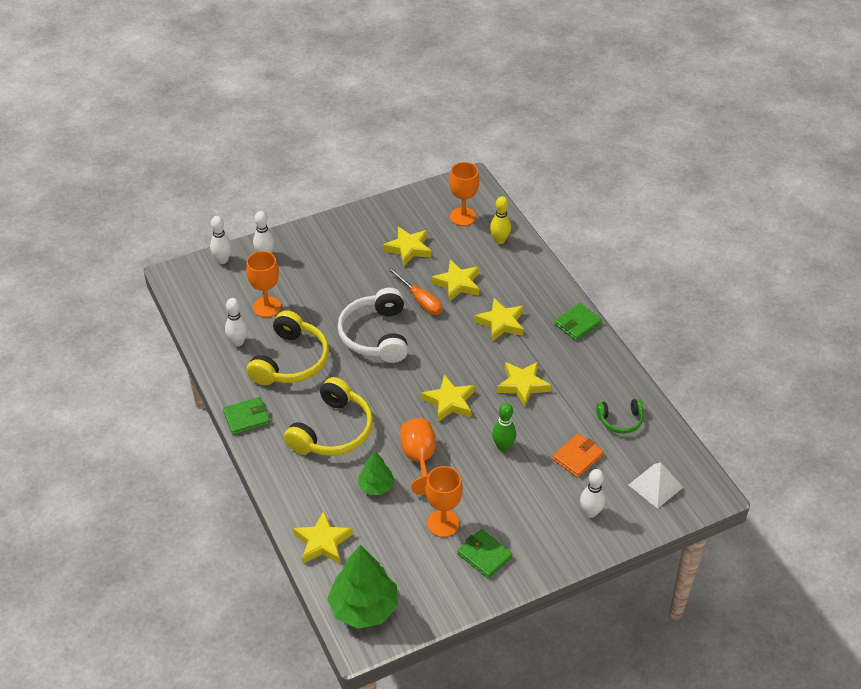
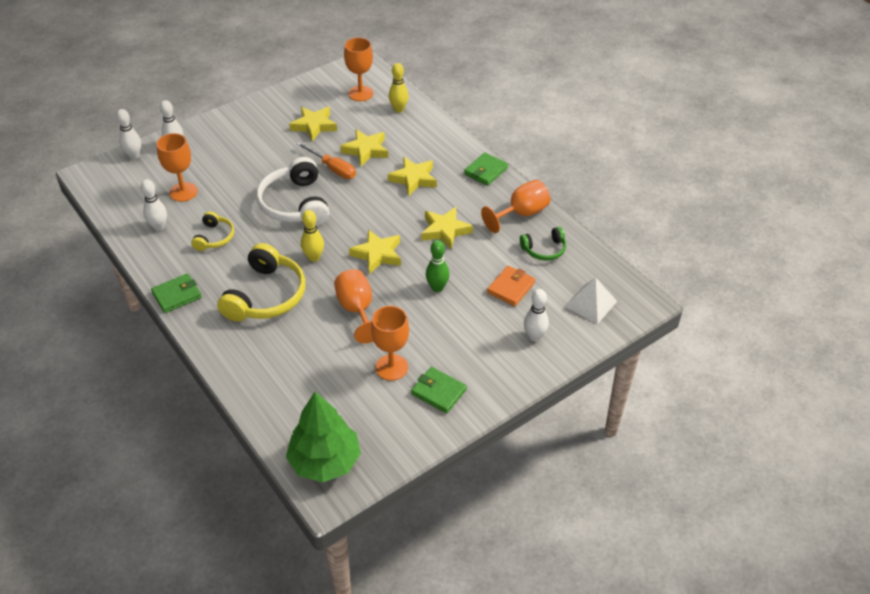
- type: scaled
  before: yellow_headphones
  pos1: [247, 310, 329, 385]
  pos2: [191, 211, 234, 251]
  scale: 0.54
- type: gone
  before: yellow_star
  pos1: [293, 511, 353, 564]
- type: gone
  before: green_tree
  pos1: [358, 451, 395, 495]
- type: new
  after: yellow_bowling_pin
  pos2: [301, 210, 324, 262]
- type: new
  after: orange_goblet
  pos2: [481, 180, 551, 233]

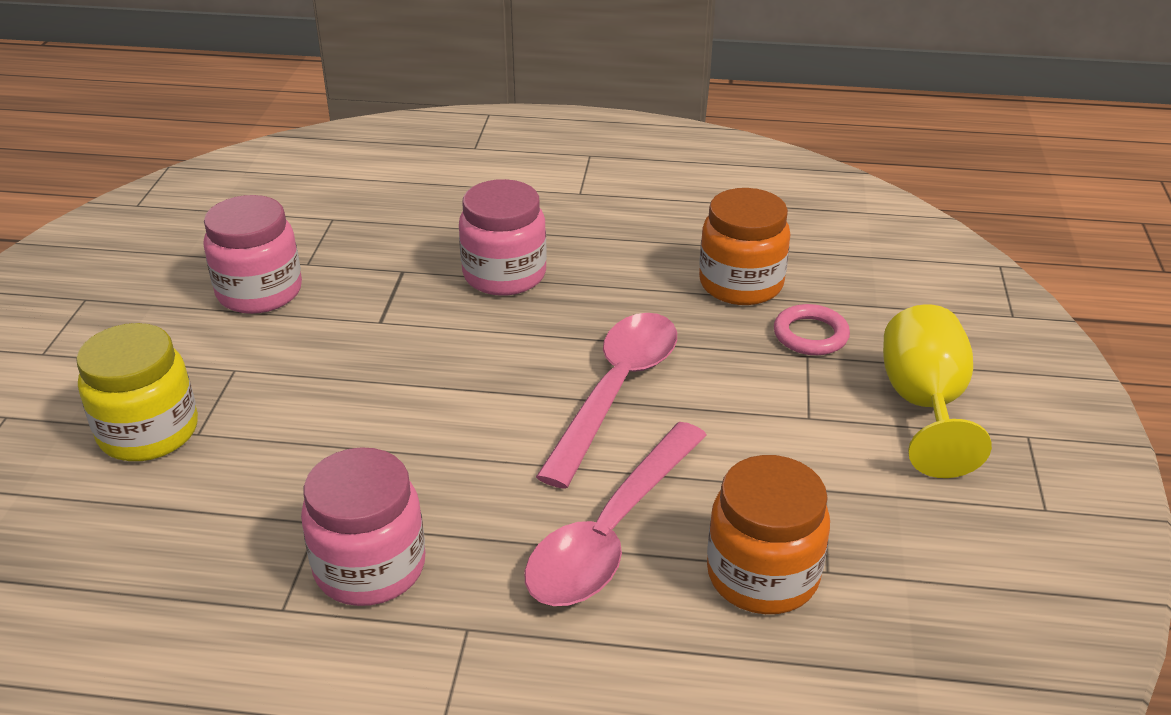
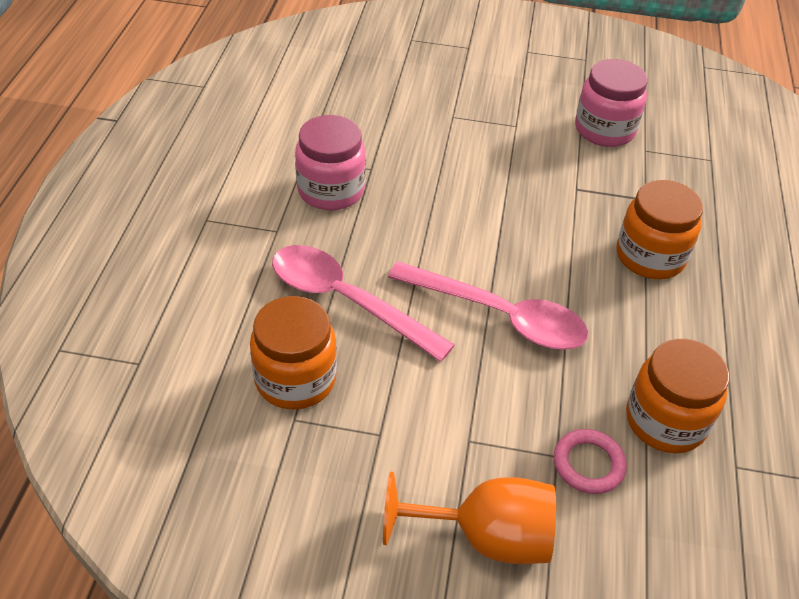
- type: gone
  before: yellow_jar
  pos1: [76, 323, 198, 461]
- type: repainted
  before: pink_jar
  after: orange_jar
  pos1: [459, 179, 547, 296]
  pos2: [617, 180, 703, 279]
- type: repainted
  before: yellow_goblet
  after: orange_goblet
  pos1: [883, 304, 992, 478]
  pos2: [383, 472, 556, 564]

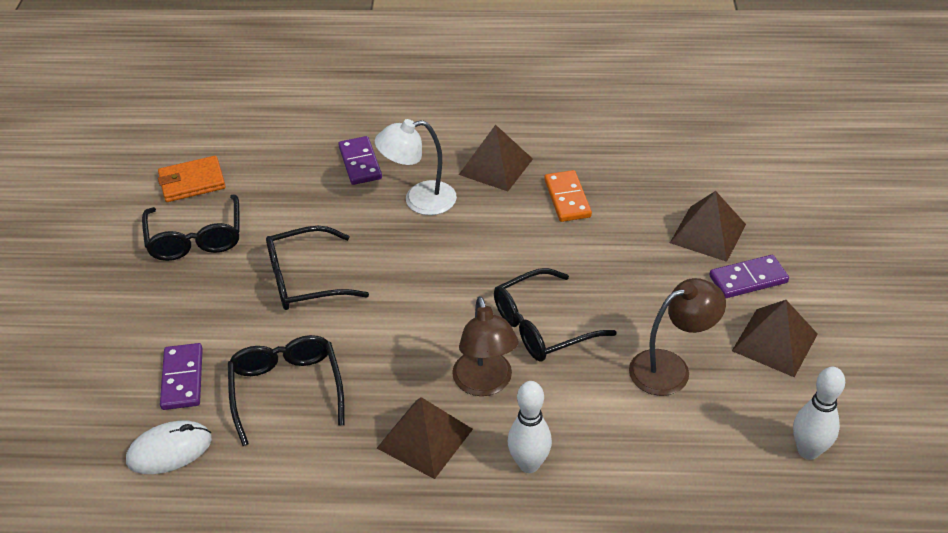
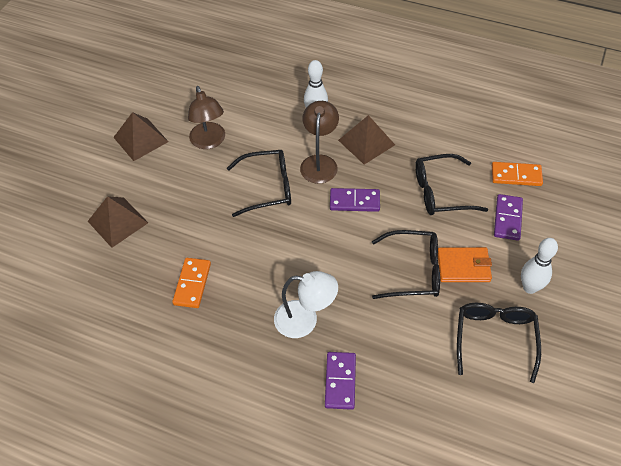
- type: swapped
  before: white_mouse
  after: orange_domino
  pos1: [126, 420, 212, 474]
  pos2: [492, 162, 543, 186]
- type: shifted
  before: orange_wallet
  pos1: [158, 156, 226, 202]
  pos2: [438, 247, 492, 282]
- type: rotated
  before: black_glasses
  pos1: [228, 335, 345, 446]
  pos2: [415, 154, 488, 215]
  turn: 75
- type: gone
  before: brown_pyramid
  pos1: [459, 125, 533, 192]
- type: rotated
  before: brown_lamp
  pos1: [629, 278, 726, 396]
  pos2: [188, 86, 225, 149]
  turn: -105
- type: shifted
  before: purple_domino
  pos1: [709, 255, 789, 298]
  pos2: [330, 188, 380, 212]
- type: shifted
  before: white_bowling_pin
  pos1: [793, 367, 845, 460]
  pos2: [521, 238, 558, 294]

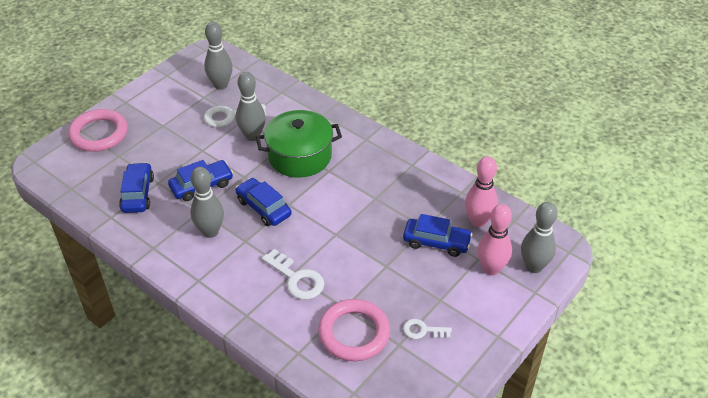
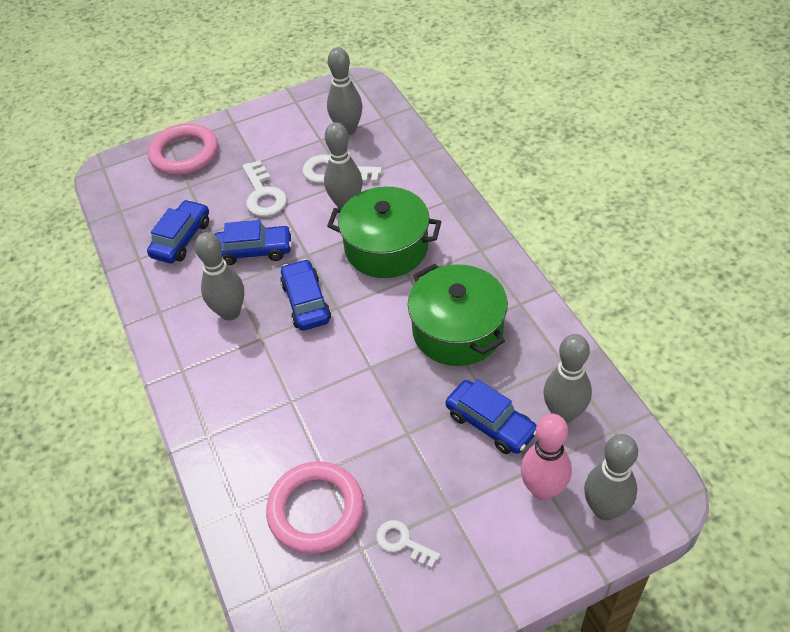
- type: shifted
  before: white_key
  pos1: [262, 249, 324, 300]
  pos2: [242, 160, 287, 217]
- type: repainted
  before: pink_bowling_pin
  after: grey_bowling_pin
  pos1: [465, 156, 498, 227]
  pos2: [543, 334, 592, 423]
- type: new
  after: green_pot
  pos2: [408, 264, 508, 366]

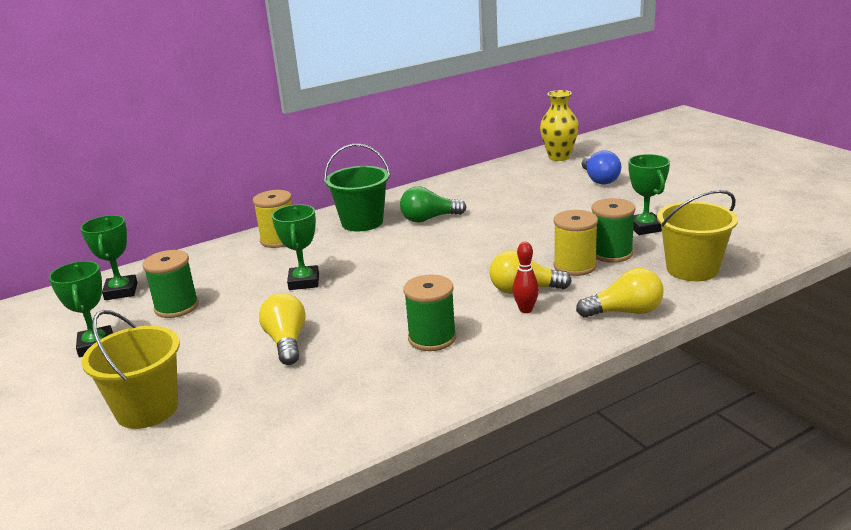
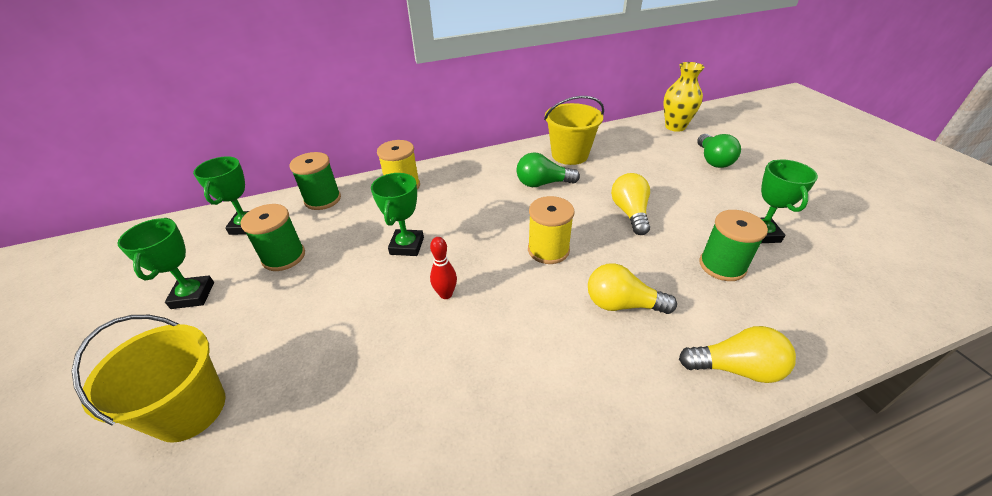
- type: shifted
  before: yellow_light_bulb
  pos1: [259, 293, 306, 365]
  pos2: [611, 173, 650, 235]
- type: gone
  before: green_bucket
  pos1: [324, 144, 390, 231]
- type: shifted
  before: green_spool
  pos1: [403, 274, 456, 351]
  pos2: [290, 152, 341, 210]
- type: shifted
  before: red_bowling_pin
  pos1: [512, 242, 539, 313]
  pos2: [430, 237, 457, 299]
- type: shifted
  before: yellow_spool
  pos1: [554, 210, 598, 276]
  pos2: [528, 196, 575, 264]
- type: repainted
  before: blue_light_bulb
  after: green_light_bulb
  pos1: [582, 150, 621, 185]
  pos2: [697, 134, 741, 168]
- type: shifted
  before: yellow_bucket
  pos1: [657, 190, 738, 281]
  pos2: [544, 96, 604, 165]

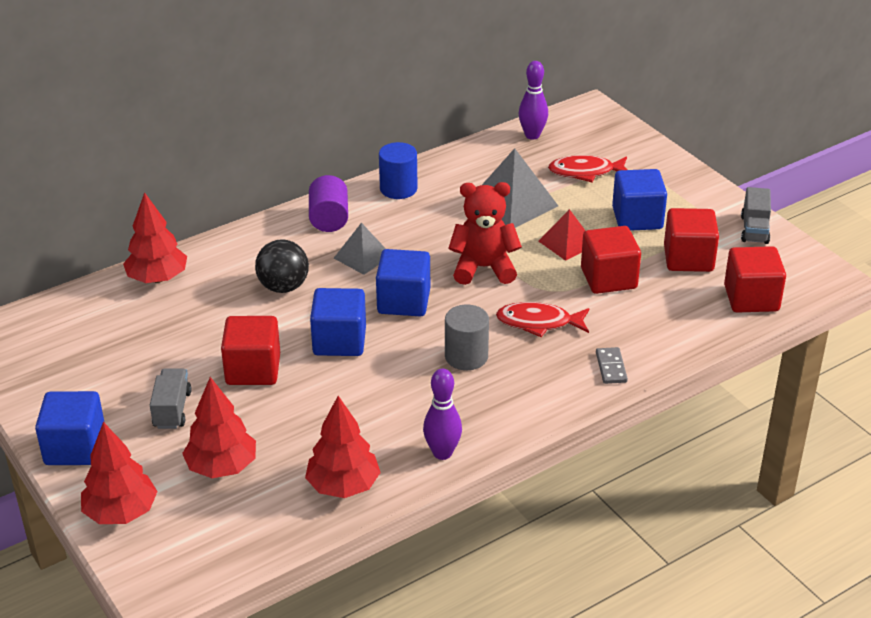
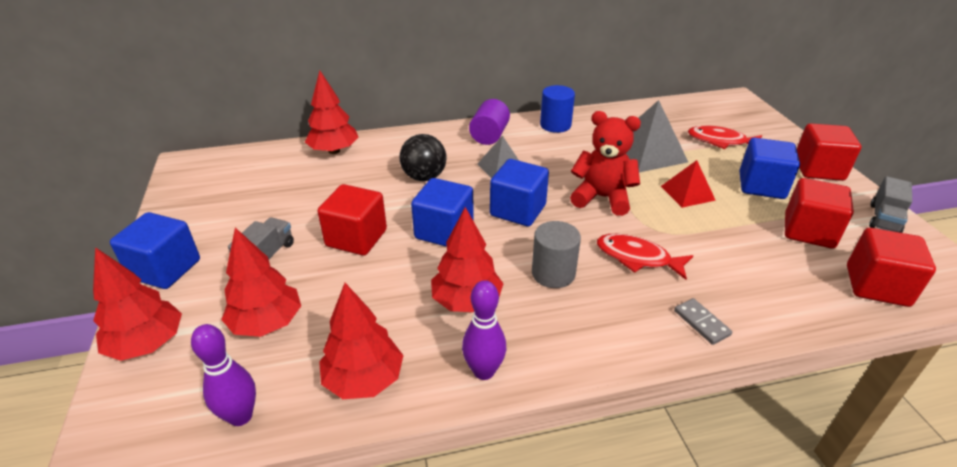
- type: shifted
  before: purple_bowling_pin
  pos1: [519, 61, 548, 140]
  pos2: [191, 324, 256, 426]
- type: shifted
  before: red_cube
  pos1: [581, 226, 641, 294]
  pos2: [797, 123, 862, 181]
- type: rotated
  before: grey_domino
  pos1: [596, 347, 628, 384]
  pos2: [674, 298, 732, 345]
  turn: -45
- type: new
  after: red_tree
  pos2: [431, 207, 504, 312]

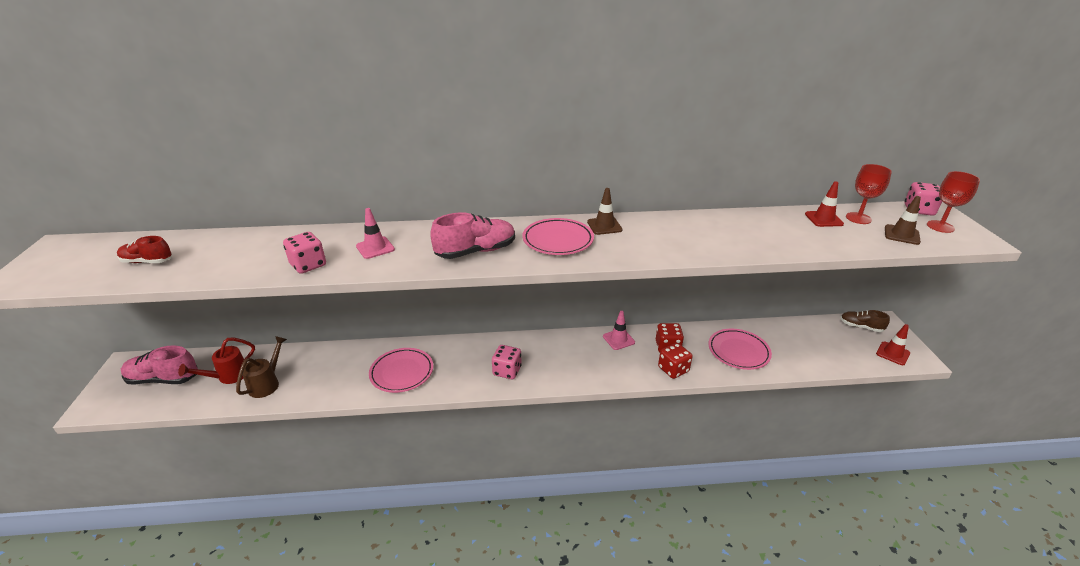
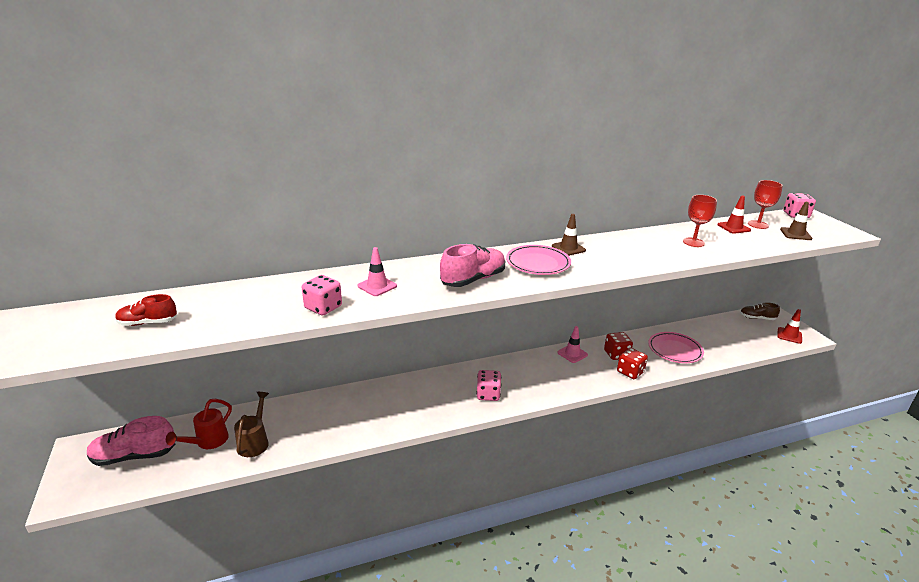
- type: gone
  before: pink_plate
  pos1: [369, 348, 433, 393]
- type: shifted
  before: red_goblet
  pos1: [927, 171, 980, 233]
  pos2: [683, 195, 717, 247]

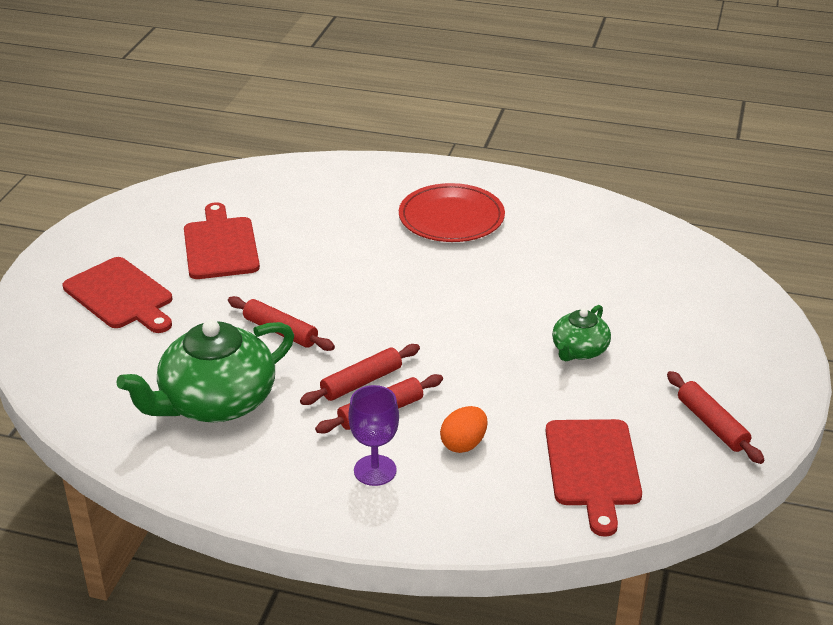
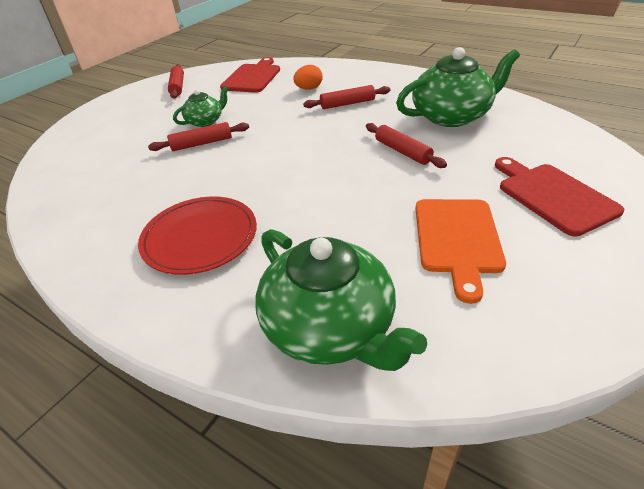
- type: repainted
  before: red_cutting_board
  after: orange_cutting_board
  pos1: [184, 202, 260, 279]
  pos2: [416, 199, 506, 304]
- type: shifted
  before: red_rolling_pin
  pos1: [300, 344, 420, 405]
  pos2: [148, 122, 249, 151]
- type: gone
  before: purple_goblet
  pos1: [348, 385, 399, 486]
- type: new
  after: green_teapot
  pos2: [255, 229, 427, 371]

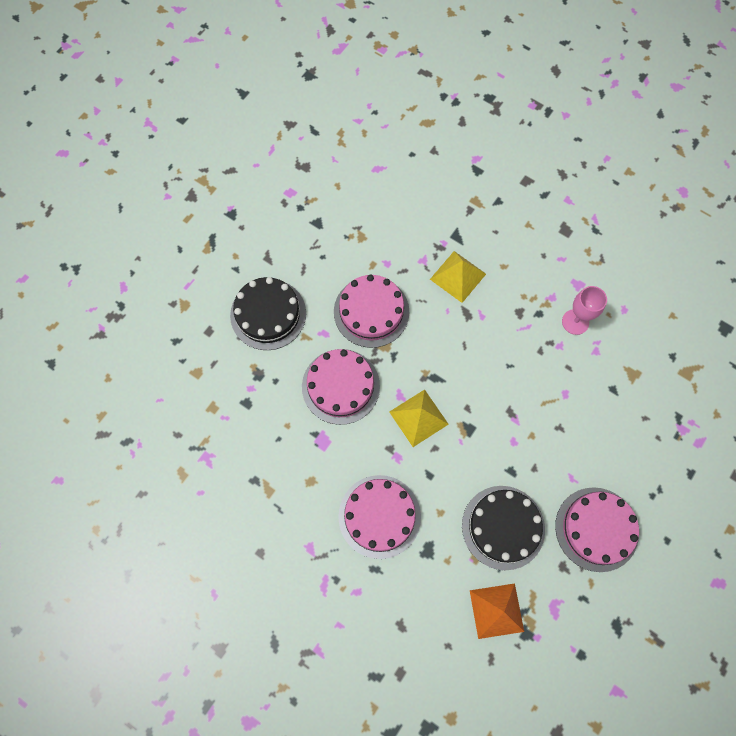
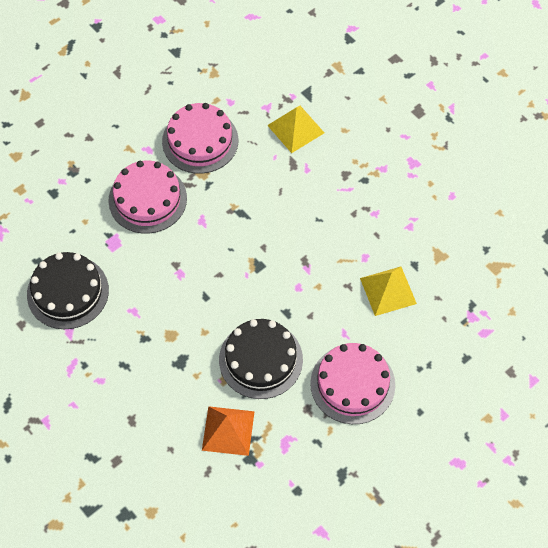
- type: shifted
  before: black_cake
  pos1: [230, 277, 306, 350]
  pos2: [27, 252, 109, 329]
- type: gone
  before: pink_cake
  pos1: [338, 475, 421, 559]
- type: shifted
  before: yellow_pyramid
  pos1: [390, 389, 449, 447]
  pos2: [360, 267, 417, 316]
- type: gone
  before: pink_goblet
  pos1: [562, 286, 607, 335]

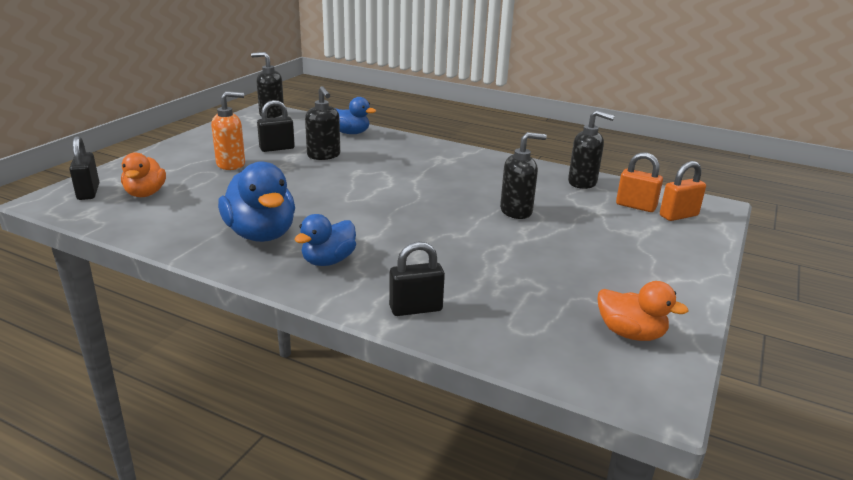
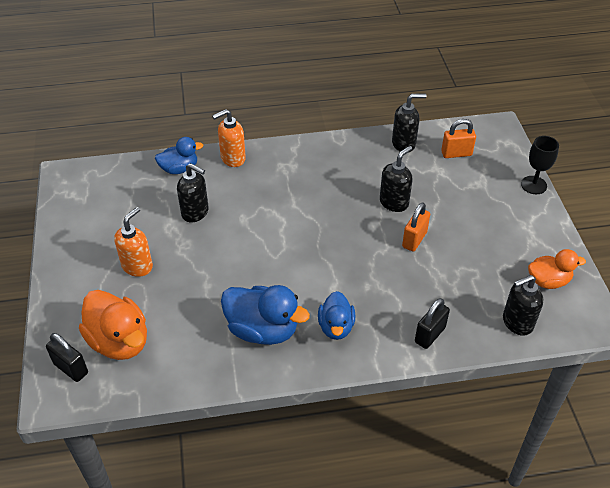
- type: scaled
  before: orange_duck
  pos1: [121, 152, 166, 197]
  pos2: [79, 290, 147, 360]
  scale: 1.59
- type: shifted
  before: black_soap_dispenser
  pos1: [251, 52, 284, 118]
  pos2: [503, 275, 543, 336]
- type: gone
  before: black_padlock
  pos1: [257, 100, 295, 152]
- type: shifted
  before: orange_padlock
  pos1: [660, 161, 706, 221]
  pos2: [402, 202, 430, 252]
- type: new
  after: orange_soap_dispenser
  pos2: [212, 109, 246, 167]
- type: new
  after: black_goblet
  pos2: [521, 136, 559, 194]

